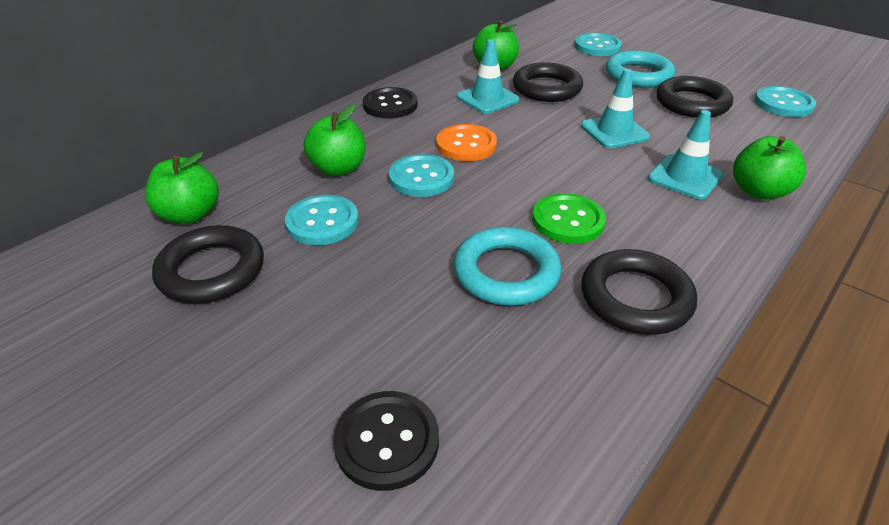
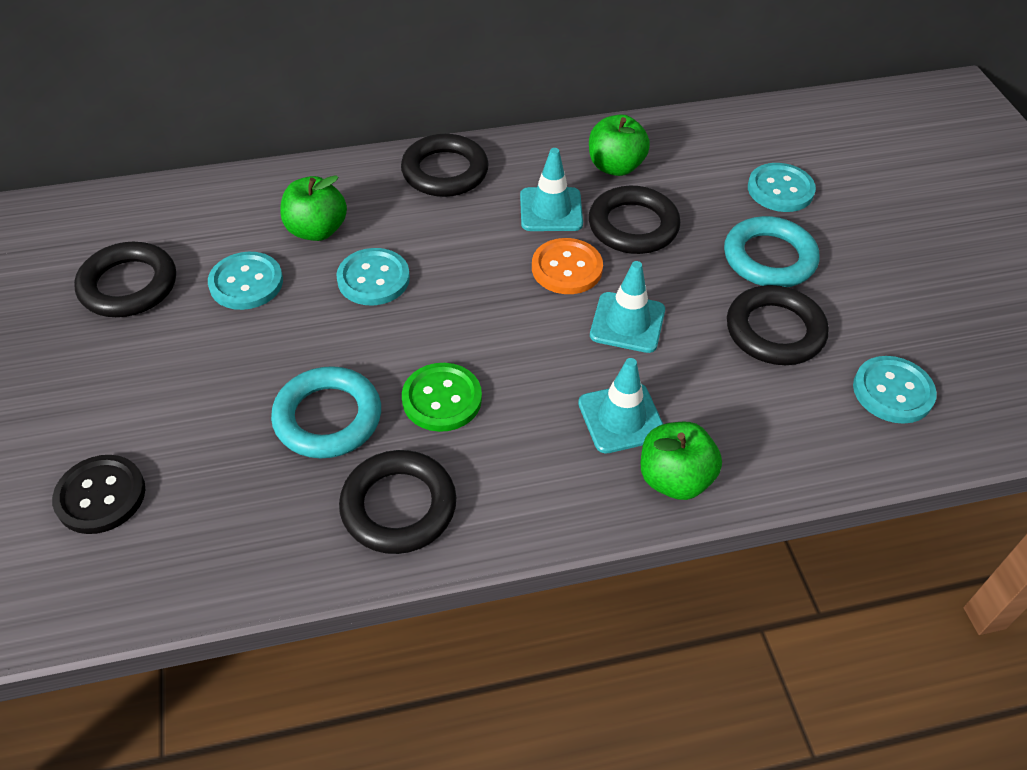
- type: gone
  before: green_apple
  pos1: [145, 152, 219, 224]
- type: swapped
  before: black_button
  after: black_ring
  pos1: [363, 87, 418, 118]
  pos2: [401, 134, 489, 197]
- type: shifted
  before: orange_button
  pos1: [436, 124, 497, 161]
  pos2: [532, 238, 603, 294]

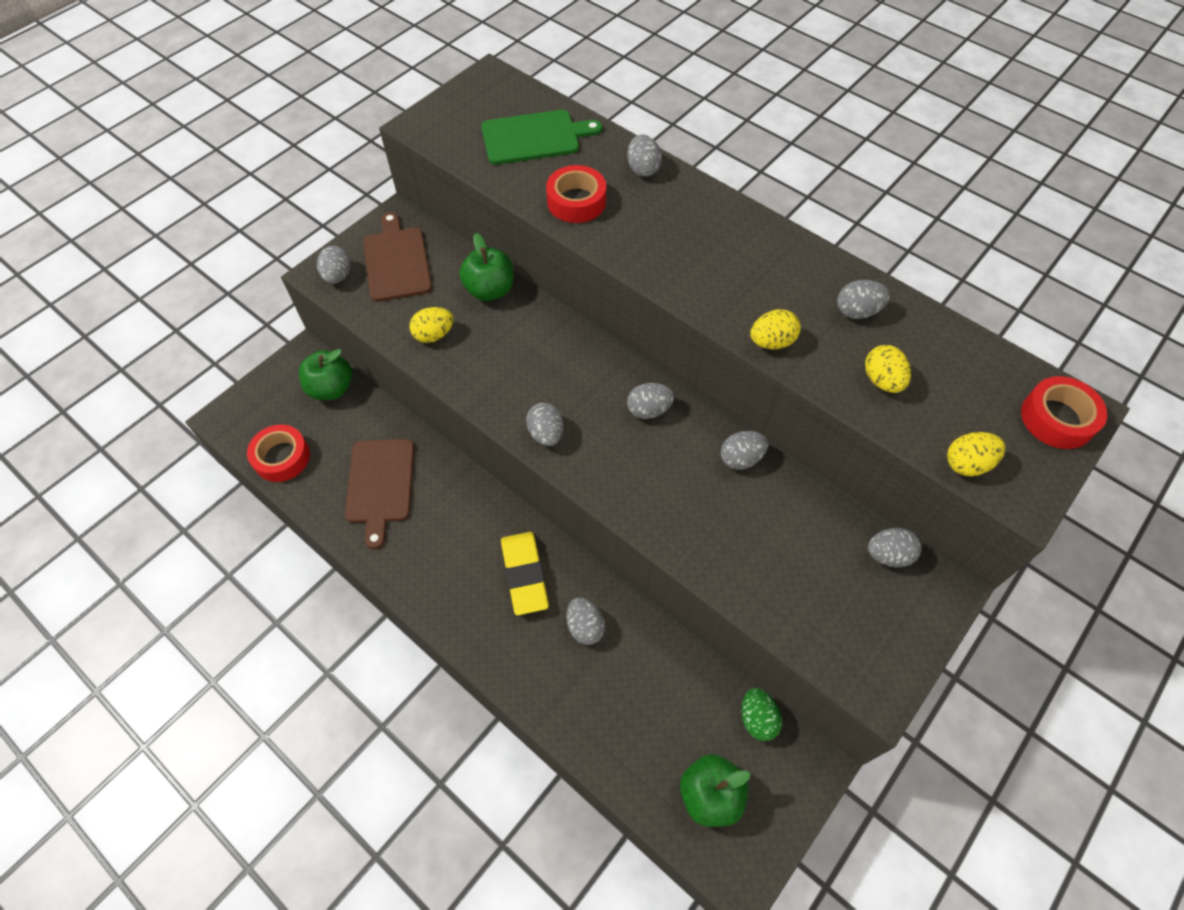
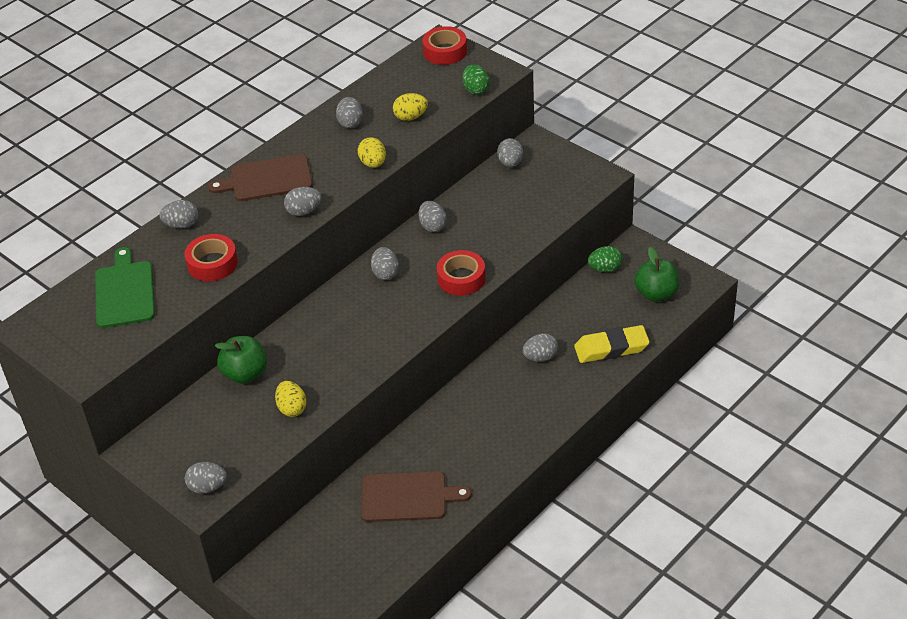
- type: shifted
  before: red_tape
  pos1: [247, 425, 310, 482]
  pos2: [437, 250, 486, 296]
- type: gone
  before: green_apple
  pos1: [299, 349, 352, 400]
- type: shifted
  before: brown_cutting_board
  pos1: [363, 212, 432, 302]
  pos2: [208, 154, 313, 201]
- type: shifted
  before: yellow_eraser
  pos1: [501, 532, 549, 615]
  pos2: [574, 325, 650, 363]
- type: shifted
  before: grey_egg
  pos1: [526, 403, 563, 446]
  pos2: [284, 187, 321, 216]
- type: repainted
  before: yellow_egg
  after: green_egg
  pos1: [947, 432, 1006, 476]
  pos2: [462, 64, 490, 95]

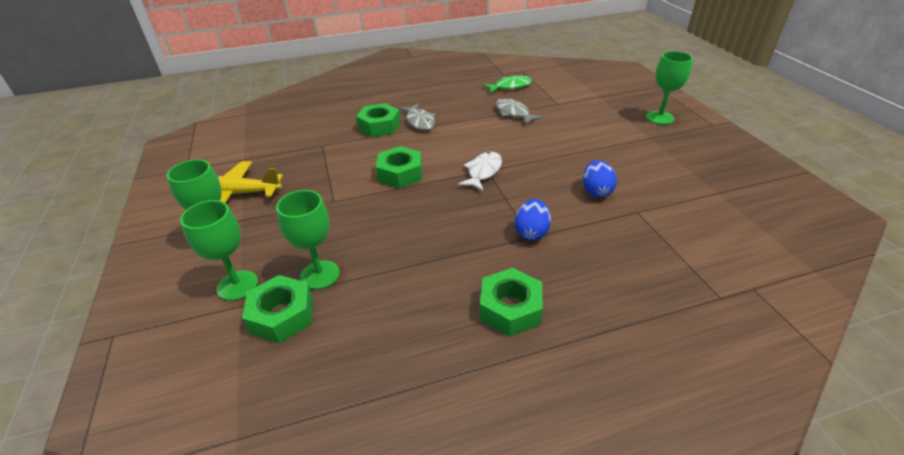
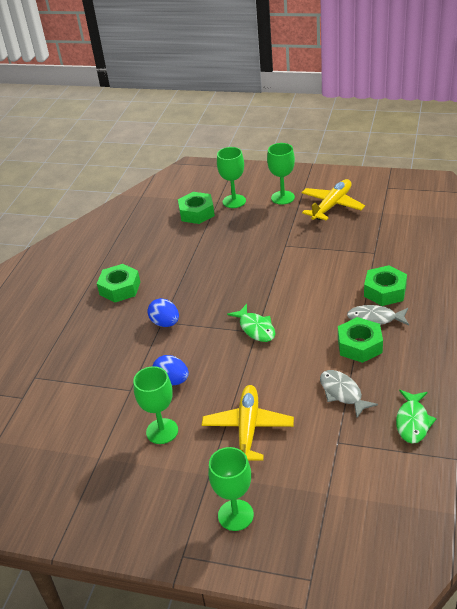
- type: shifted
  before: green_goblet
  pos1: [276, 190, 340, 290]
  pos2: [133, 366, 178, 444]
- type: shifted
  before: green_nut
  pos1: [376, 146, 422, 188]
  pos2: [338, 317, 383, 363]
- type: repainted
  before: white_fish
  after: green_fish
  pos1: [458, 152, 502, 191]
  pos2: [227, 304, 275, 342]
- type: rotated
  before: grey_fish
  pos1: [495, 98, 543, 125]
  pos2: [320, 370, 378, 417]
  turn: -120
- type: new
  after: yellow_plane
  pos2: [202, 385, 294, 461]

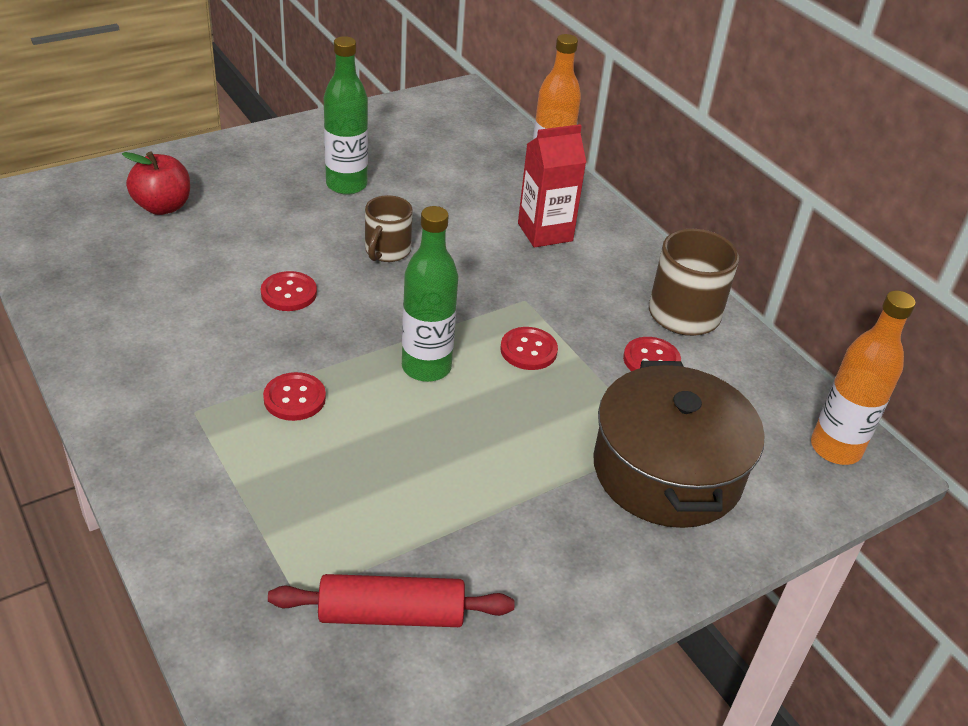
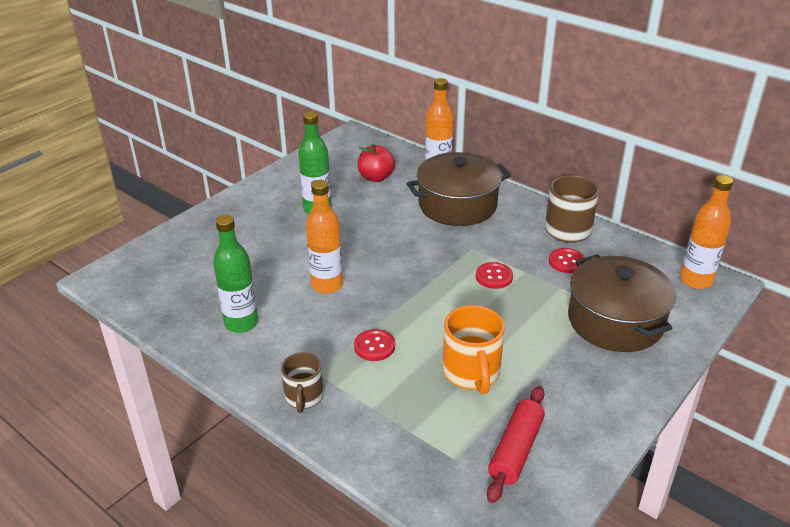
- type: shifted
  before: red_apple
  pos1: [122, 151, 190, 215]
  pos2: [358, 144, 395, 182]
- type: swapped
  before: red_button
  after: orange_bottle
  pos1: [261, 271, 317, 311]
  pos2: [306, 180, 343, 294]
- type: rotated
  before: red_rolling_pin
  pos1: [268, 574, 515, 627]
  pos2: [487, 386, 545, 503]
  turn: -45
- type: shifted
  before: brown_mug
  pos1: [365, 195, 413, 262]
  pos2: [281, 352, 324, 413]
- type: shifted
  before: green_bottle
  pos1: [402, 206, 458, 382]
  pos2: [213, 215, 258, 333]
- type: swapped
  before: red_carton
  after: brown_pot
  pos1: [518, 124, 586, 248]
  pos2: [407, 152, 511, 226]
- type: new
  after: orange_mug
  pos2: [443, 305, 505, 395]

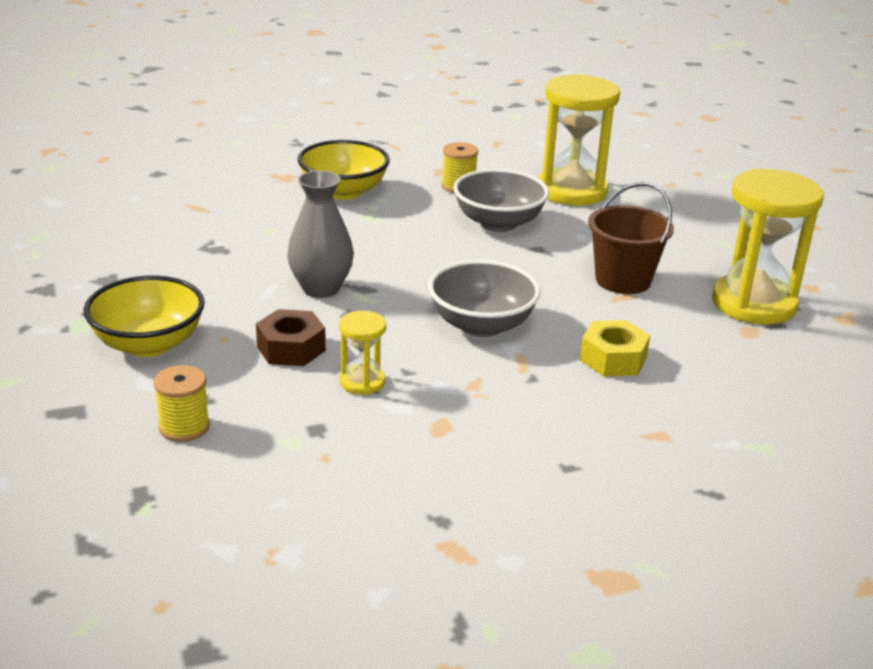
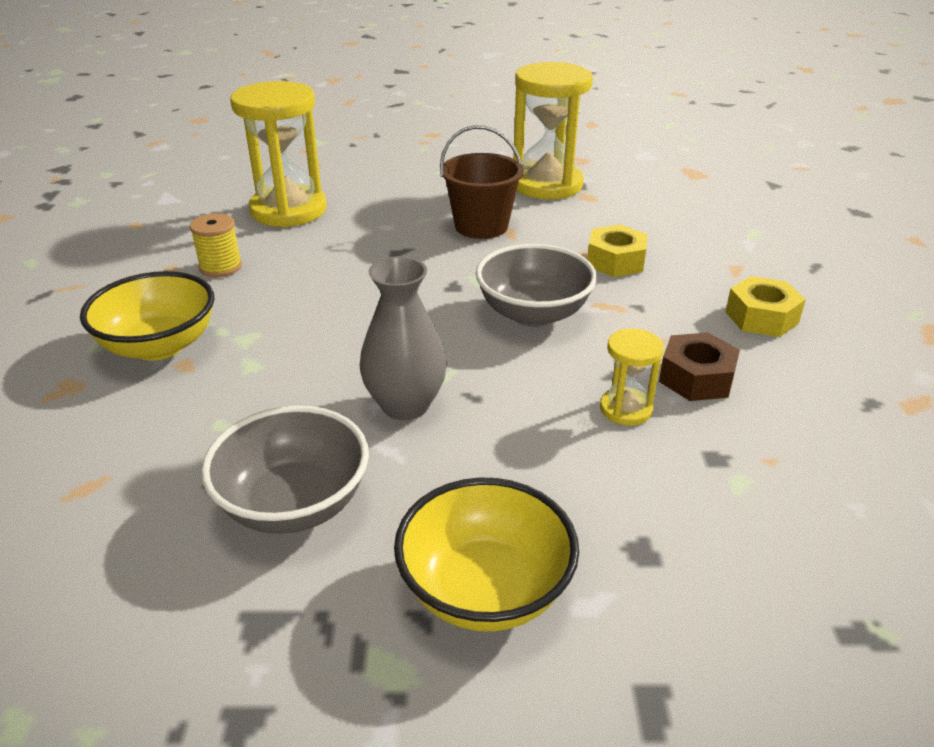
- type: gone
  before: yellow_spool
  pos1: [153, 365, 210, 442]
- type: shifted
  before: brown_nut
  pos1: [256, 309, 326, 366]
  pos2: [659, 332, 740, 401]
- type: shifted
  before: grey_bowl
  pos1: [453, 169, 549, 232]
  pos2: [201, 406, 369, 534]
- type: new
  after: yellow_nut
  pos2: [725, 276, 806, 337]

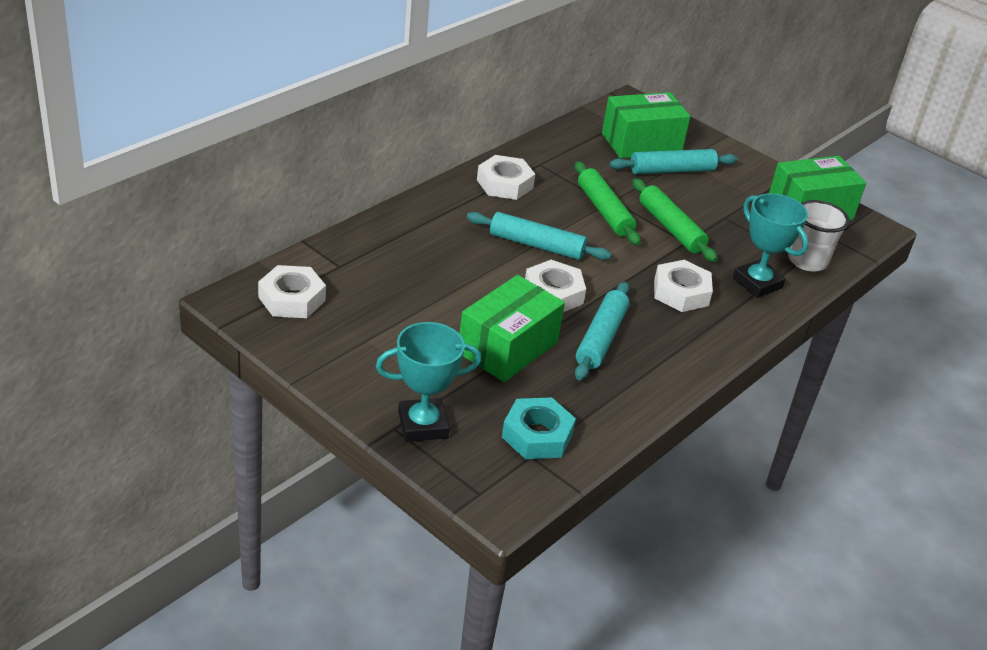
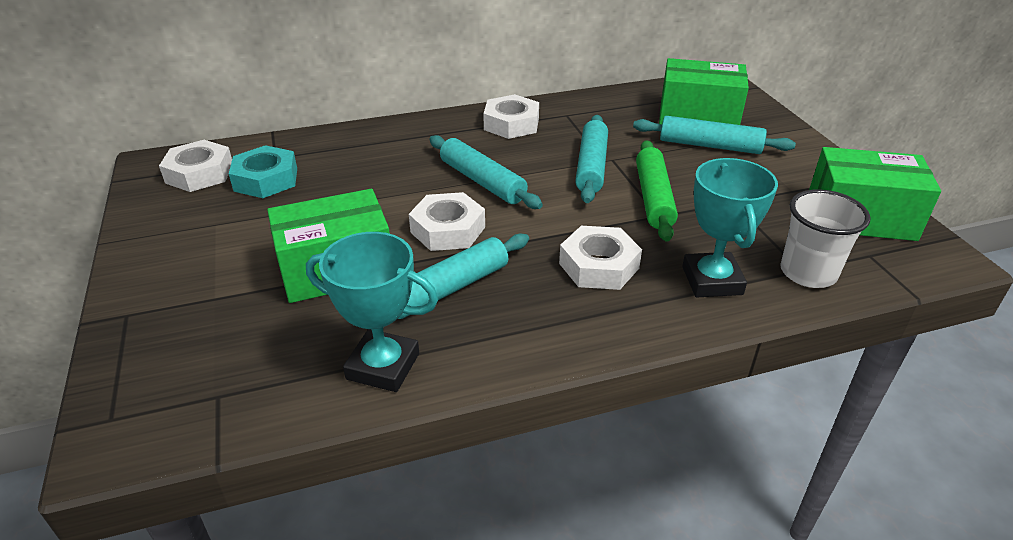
- type: shifted
  before: turquoise_trophy
  pos1: [376, 322, 481, 442]
  pos2: [306, 232, 438, 392]
- type: shifted
  before: turquoise_nut
  pos1: [502, 397, 576, 459]
  pos2: [229, 145, 297, 198]
- type: repainted
  before: green_rolling_pin
  after: turquoise_rolling_pin
  pos1: [575, 161, 641, 245]
  pos2: [575, 115, 608, 203]

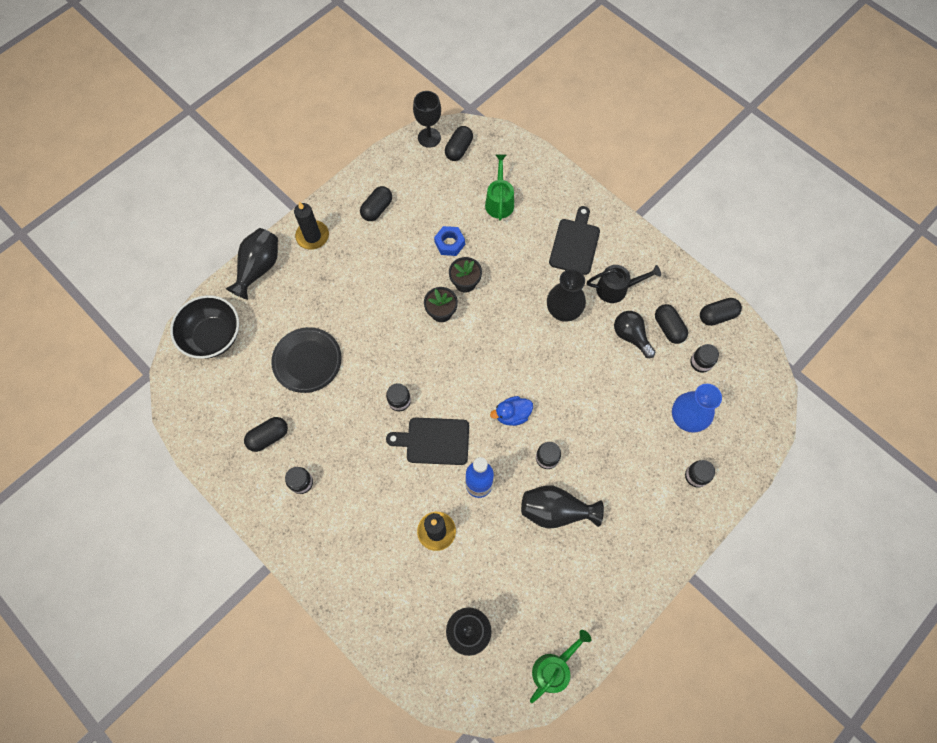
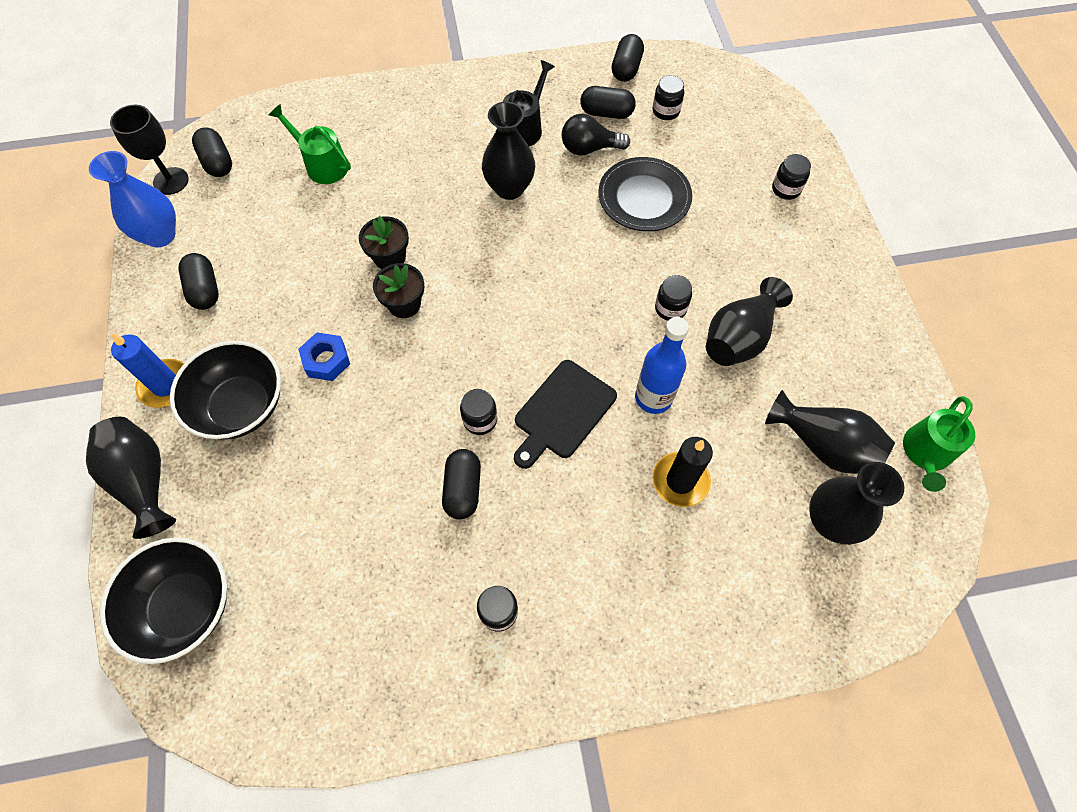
- type: shifted
  before: black_capsule
  pos1: [244, 417, 288, 452]
  pos2: [442, 449, 481, 520]
- type: shifted
  before: black_plate
  pos1: [271, 327, 342, 393]
  pos2: [598, 157, 692, 231]
- type: repainted
  before: black_candle
  after: blue_candle
  pos1: [294, 202, 329, 250]
  pos2: [111, 333, 184, 408]
- type: shifted
  before: blue_nut
  pos1: [434, 226, 465, 256]
  pos2: [298, 332, 350, 381]
- type: gone
  before: blue_duck
  pos1: [490, 396, 533, 426]
- type: rotated
  before: green_watering_can
  pos1: [530, 630, 591, 703]
  pos2: [903, 396, 975, 492]
  turn: -135
- type: gone
  before: black_cutting_board
  pos1: [549, 206, 600, 275]
- type: shifted
  before: blue_vase
  pos1: [672, 384, 722, 433]
  pos2: [89, 151, 176, 247]
- type: new
  after: black_bowl
  pos2: [170, 341, 281, 440]
- type: new
  after: black_vase
  pos2: [765, 390, 895, 474]

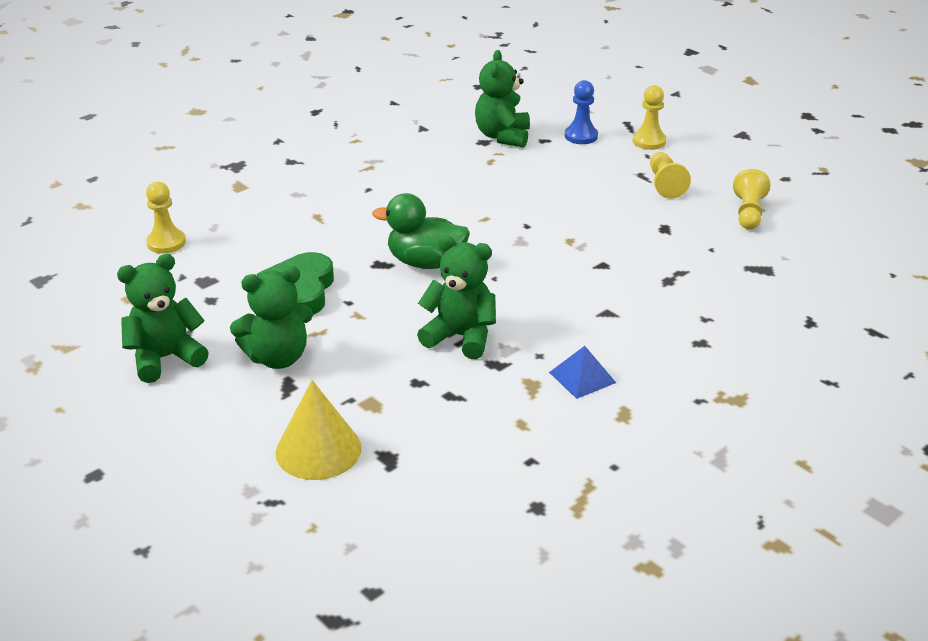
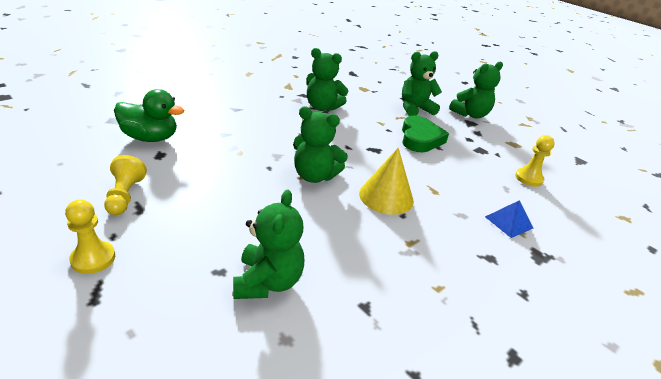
- type: shifted
  before: yellow_cone
  pos1: [275, 380, 362, 480]
  pos2: [359, 148, 414, 215]
- type: shifted
  before: green_duck
  pos1: [372, 193, 470, 269]
  pos2: [114, 89, 184, 142]
- type: shifted
  before: blue_pyramid
  pos1: [549, 346, 616, 399]
  pos2: [485, 200, 533, 238]
- type: gone
  before: blue_pawn
  pos1: [565, 80, 598, 144]
- type: gone
  before: yellow_pawn
  pos1: [733, 169, 770, 229]
- type: new
  after: green_teddy_bear
  pos2: [293, 106, 348, 183]

